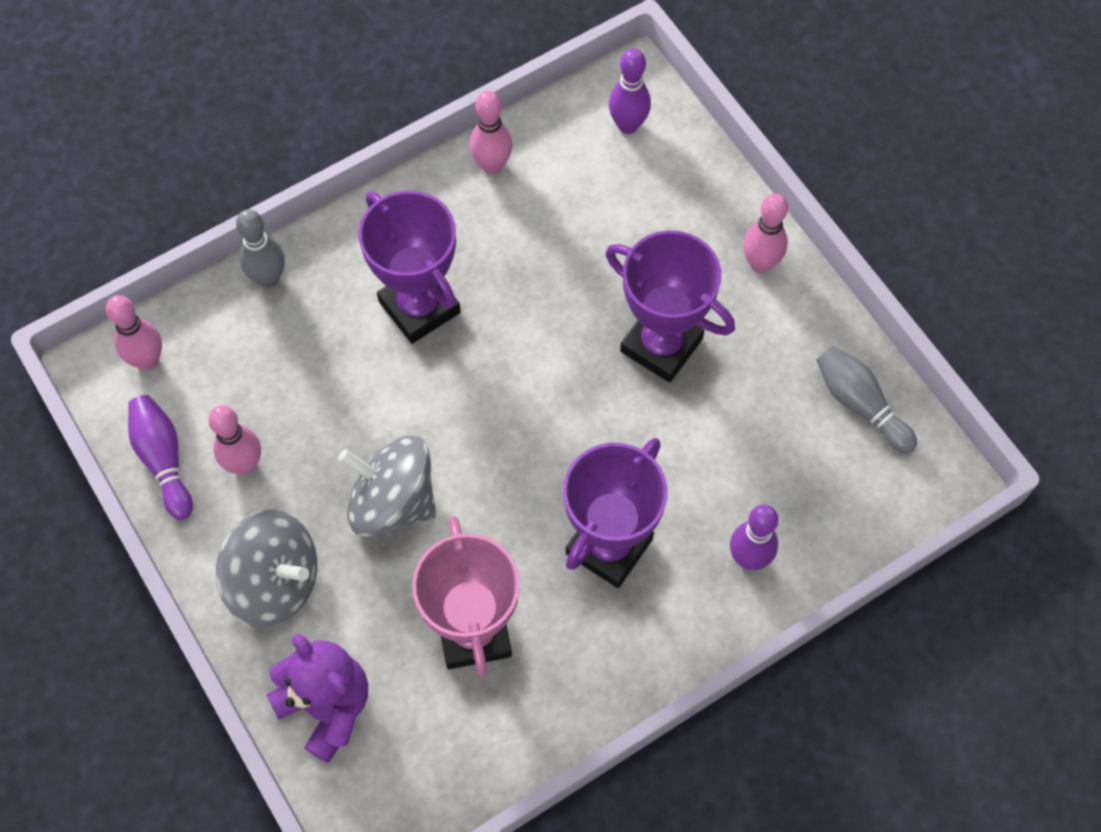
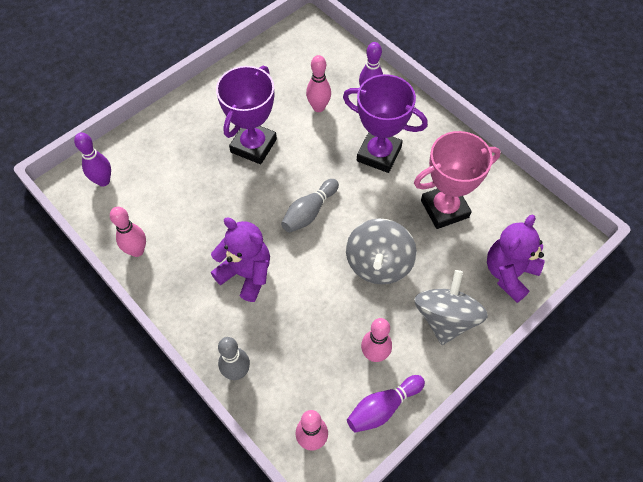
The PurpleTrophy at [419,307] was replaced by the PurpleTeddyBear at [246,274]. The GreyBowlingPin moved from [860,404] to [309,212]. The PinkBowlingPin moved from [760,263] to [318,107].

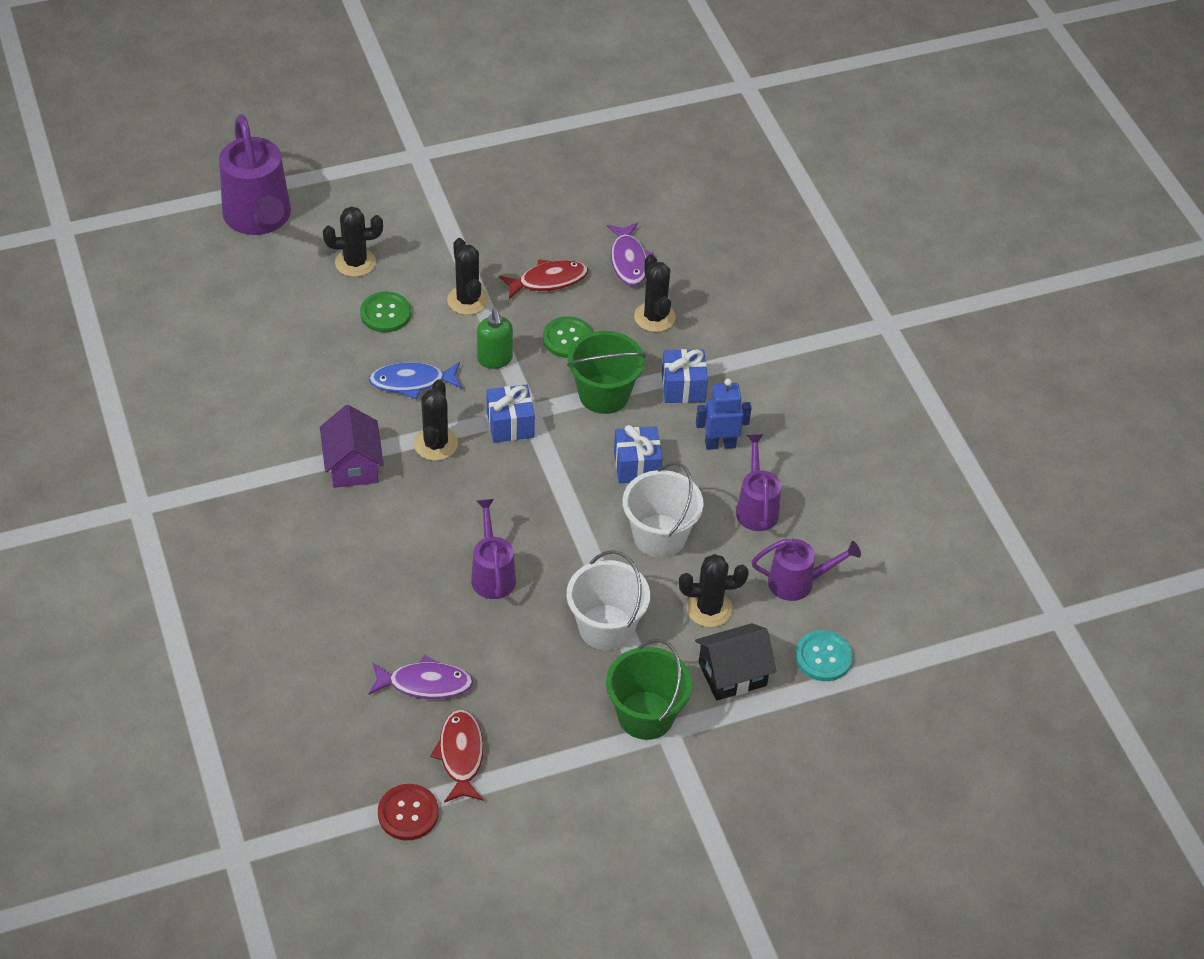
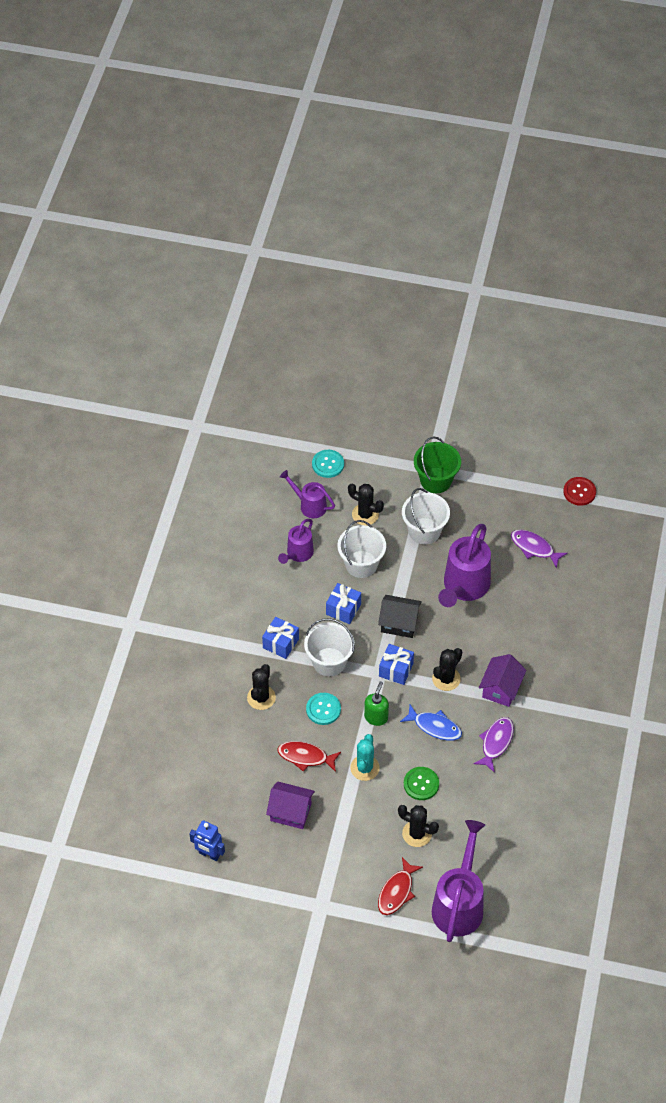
The BlueRobot moved from [720,444] to [209,854]. The PurpleHouse at [290,812] appeared. The GreenBucket at [604,394] became the WhiteBucket at [329,662]. The GreenButton at [568,338] became the TurquoiseButton at [323,709]. The BlackCactus at [467,300] became the TurquoiseCactus at [364,768]. The BlackHouse moved from [732,674] to [399,623]. The RedFish moved from [461,755] to [397,891]. The PurpleWateringCan at [492,574] changed to 1.74 times the size. The PurpleFish moved from [629,261] to [496,742].

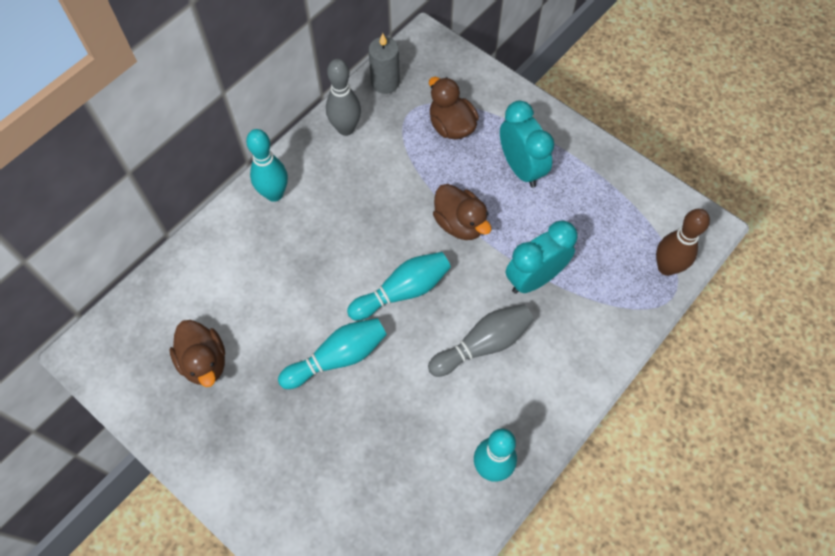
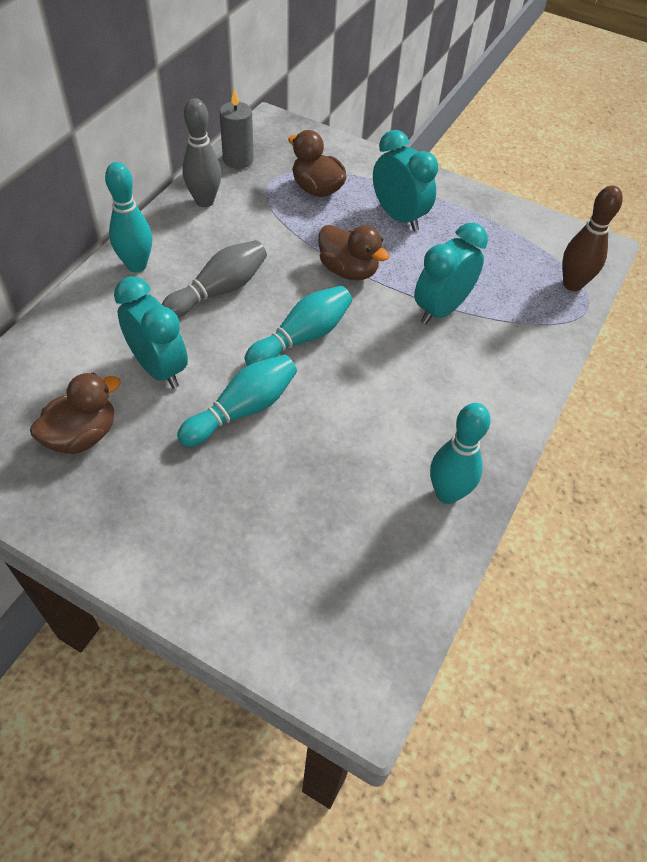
The BrownDuck at [204,362] turned 90 degrees counterclockwise. The TurquoiseClock at [159,368] appeared. The GreyBowlingPin moved from [483,344] to [219,290].

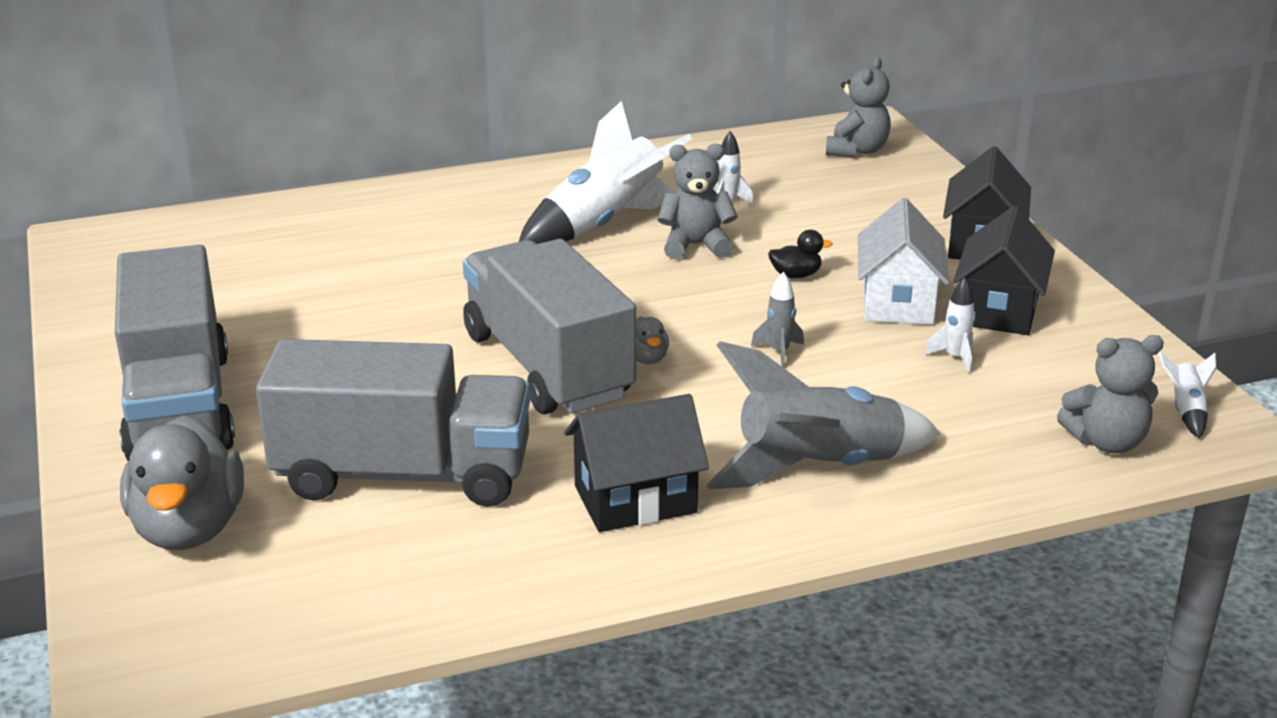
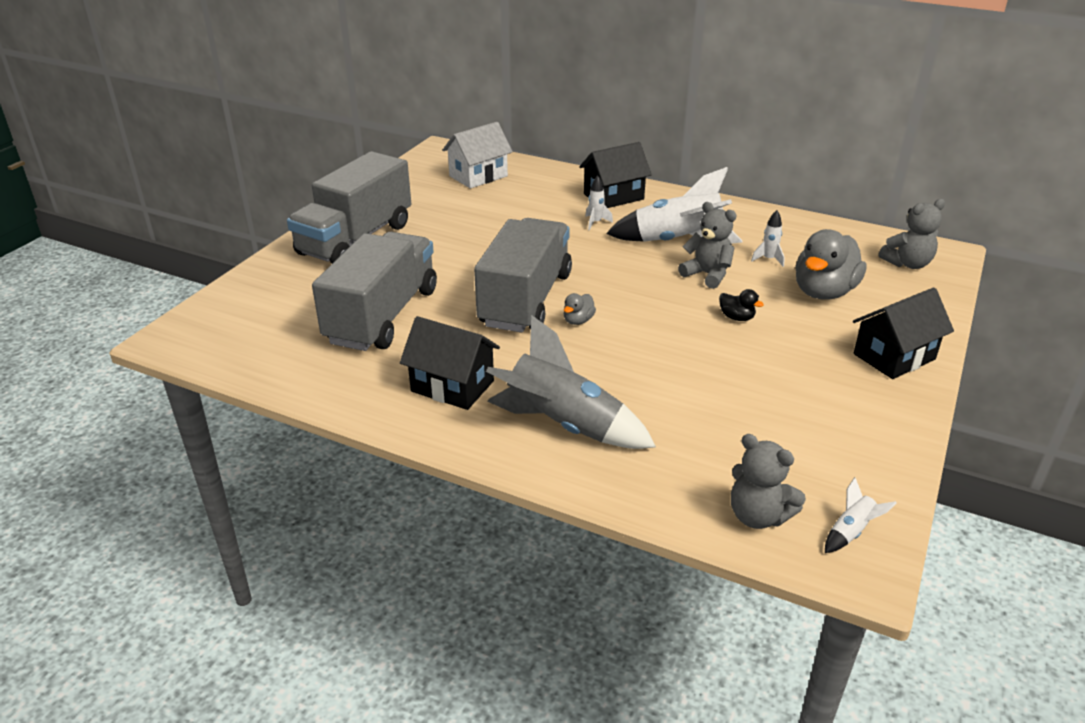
The GreyTruck at [403,474] turned 120 degrees counterclockwise. The WhiteHouse moved from [898,302] to [478,176]. The BlackHouse moved from [999,310] to [613,196]. The WhiteRocket moved from [955,357] to [595,223]. The GreyDuck moved from [189,528] to [823,292]. The GreyRocket at [779,352] disappeared.

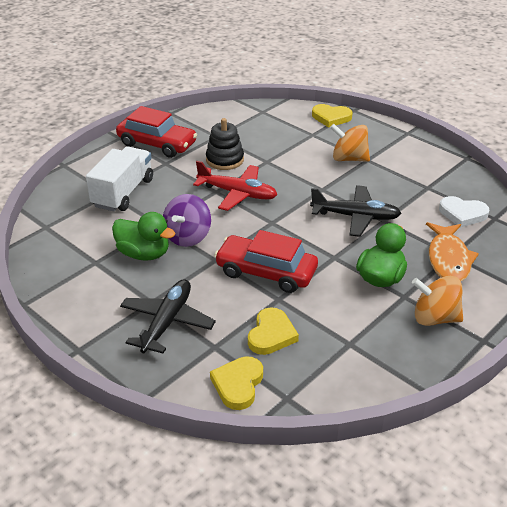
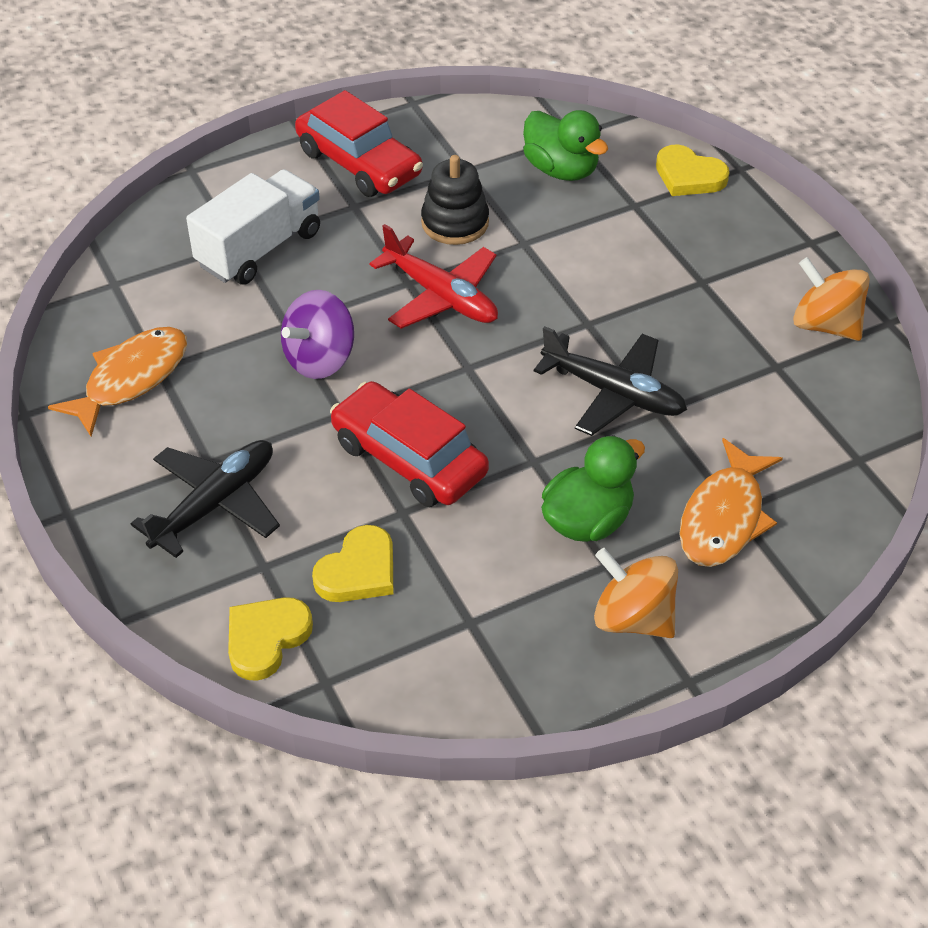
The OrangeFish at [131,379] appeared. The GreenDuck moved from [144,254] to [561,170]. The OrangeSpinningTop moved from [349,159] to [825,325]. The WhiteHeart at [462,214] disappeared.

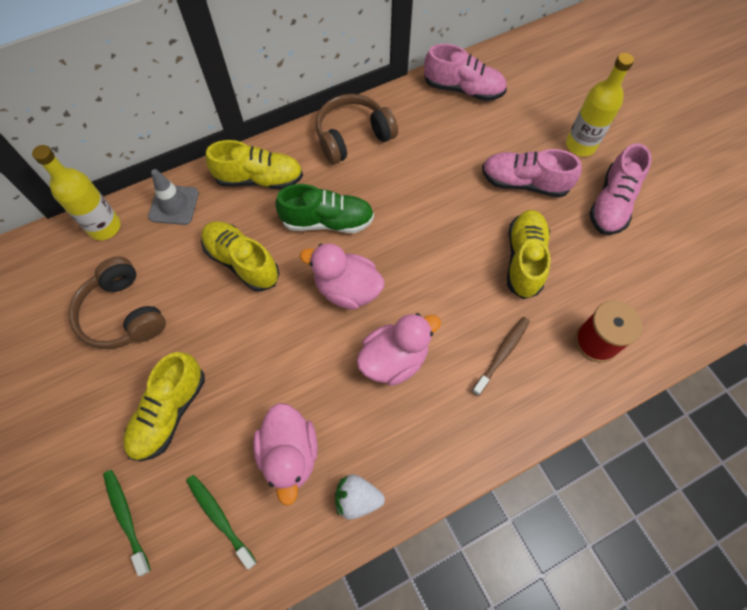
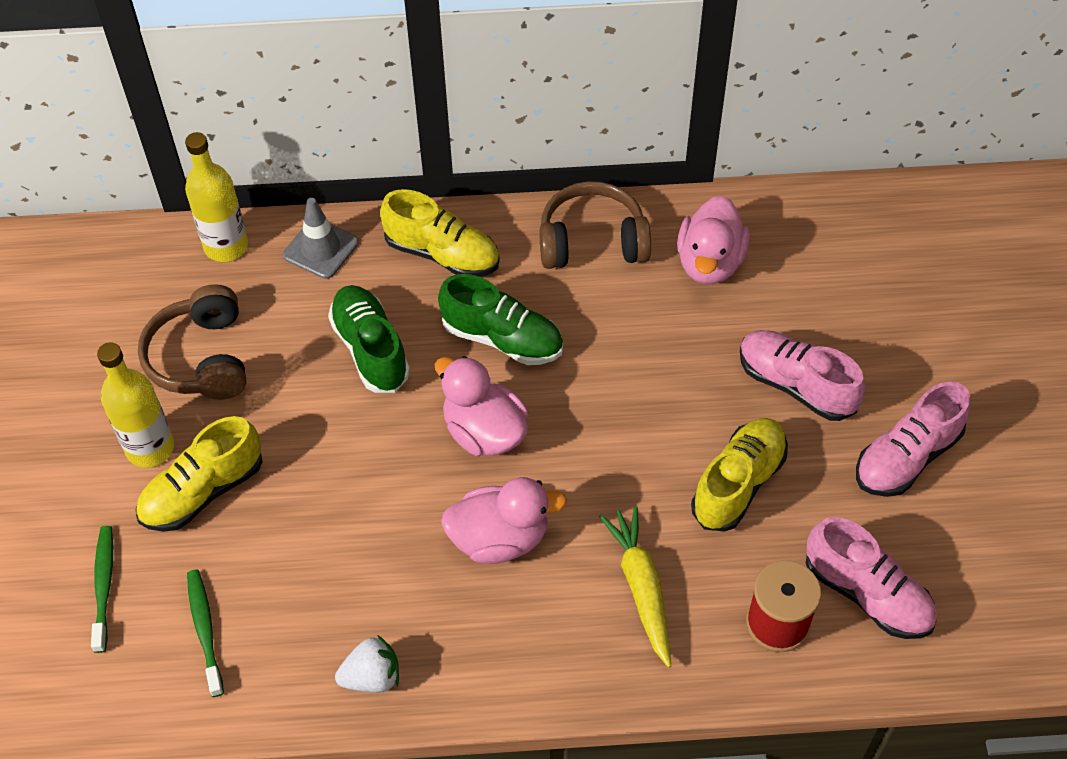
The YellowBottle moved from [580,145] to [150,448]. The YellowShoe at [242,262] became the GreenShoe at [370,349]. The WhiteStrawberry at [357,498] turned 135 degrees clockwise. The BrownToothbrush at [502,354] was replaced by the YellowCarrot at [641,588]. The PinkDuck moved from [290,454] to [709,263]. The PinkShoe moved from [463,89] to [867,594].

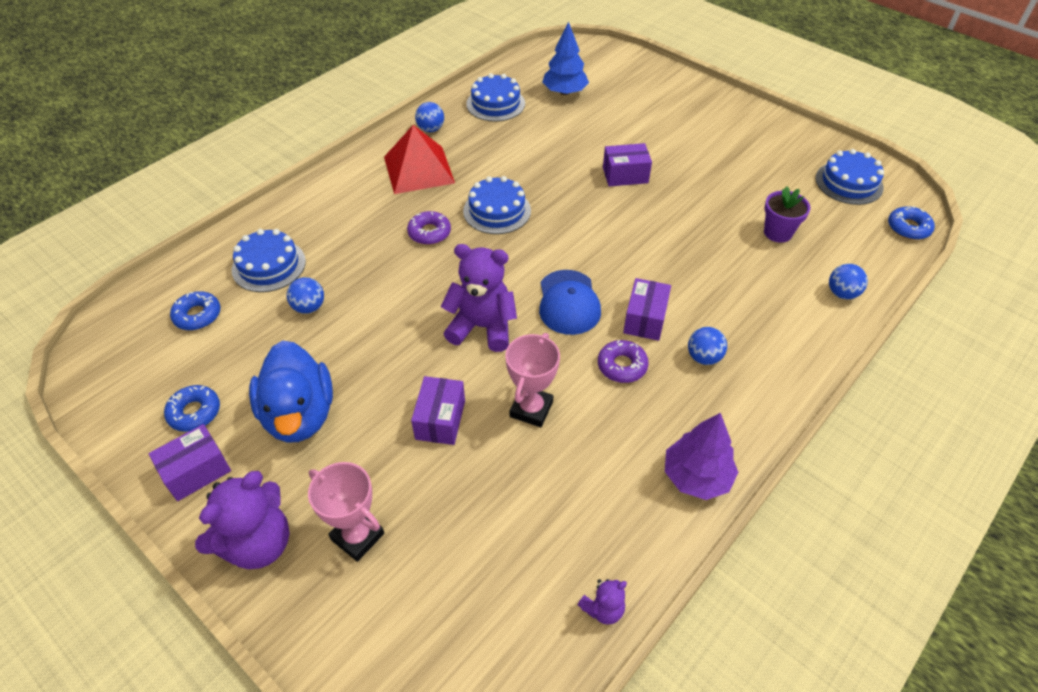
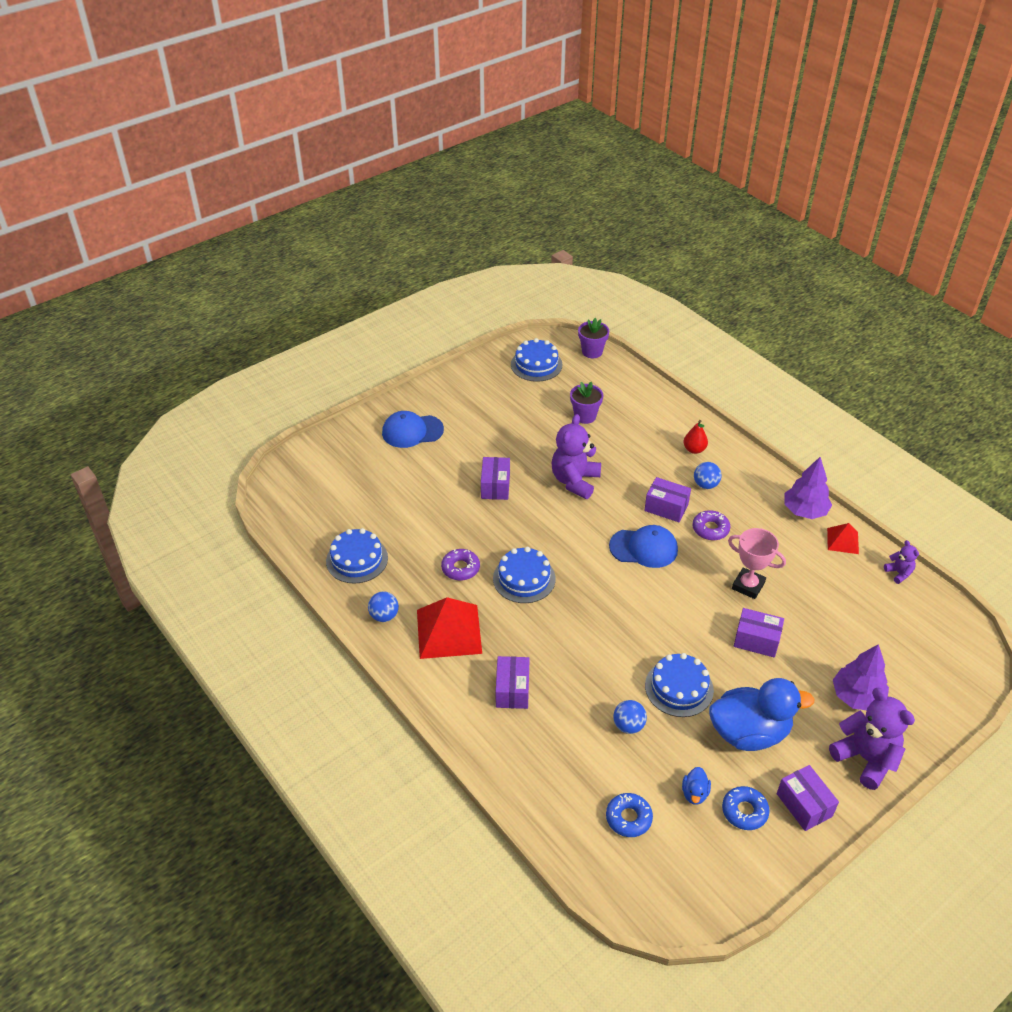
The BlueCap at [412,431] appeared. The PurpleDonut moved from [429,233] to [460,568]. The PurpleBox at [512,690] appeared. The PurpleTeddyBear moved from [482,327] to [575,481]. The BlueDonut at [908,228] was replaced by the PurpleFlowerPot at [592,352]. The BlueCake moved from [269,265] to [679,688]. The BlueDuck at [694,793] appeared. The RedPear at [694,449] appeared. The RedPyramid at [842,540] appeared. The PinkTrophy at [357,536] was replaced by the PurpleTree at [857,696]. The BlueTree at [564,92] disappeared. The BlueBall at [842,293] disappeared.

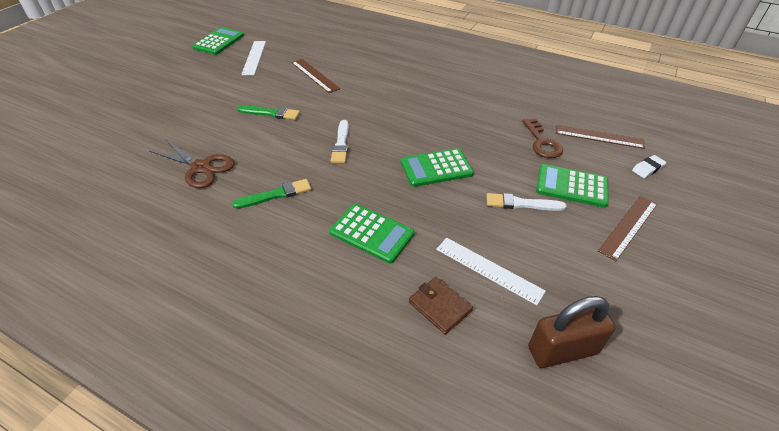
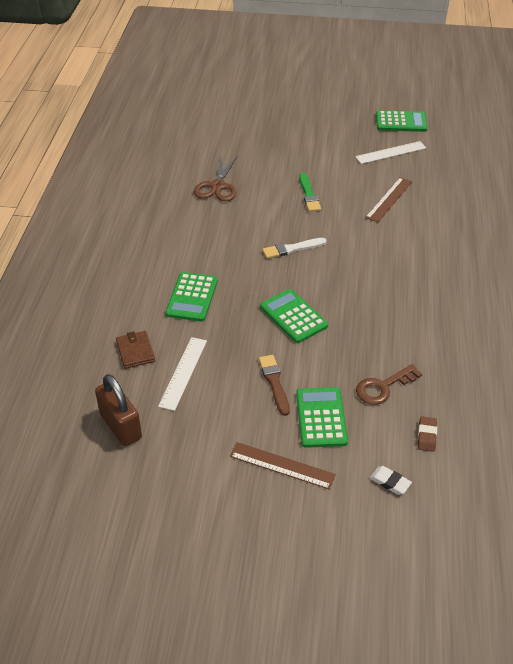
The BrownWallet at [440,306] turned 45 degrees counterclockwise. The WhiteBrush at [521,204] became the BrownBrush at [274,383]. The BrownRuler at [599,137] was replaced by the BrownEraser at [427,436]. The GreenBrush at [276,195] disappeared.

